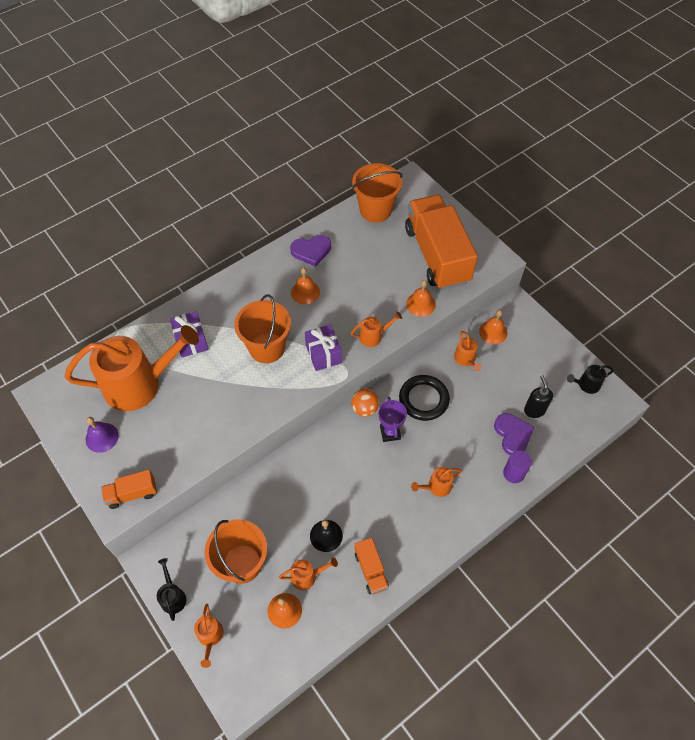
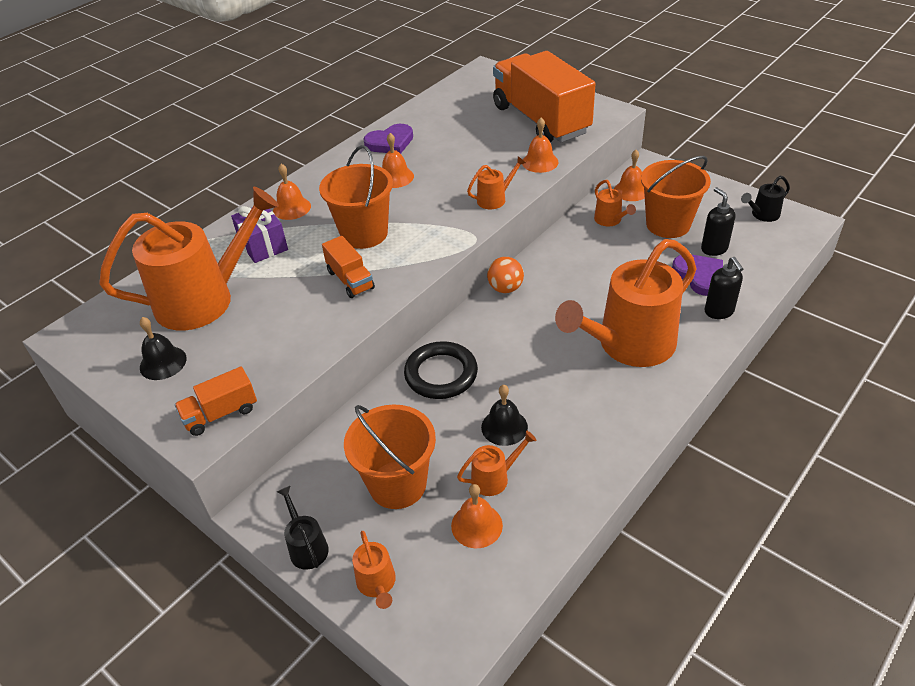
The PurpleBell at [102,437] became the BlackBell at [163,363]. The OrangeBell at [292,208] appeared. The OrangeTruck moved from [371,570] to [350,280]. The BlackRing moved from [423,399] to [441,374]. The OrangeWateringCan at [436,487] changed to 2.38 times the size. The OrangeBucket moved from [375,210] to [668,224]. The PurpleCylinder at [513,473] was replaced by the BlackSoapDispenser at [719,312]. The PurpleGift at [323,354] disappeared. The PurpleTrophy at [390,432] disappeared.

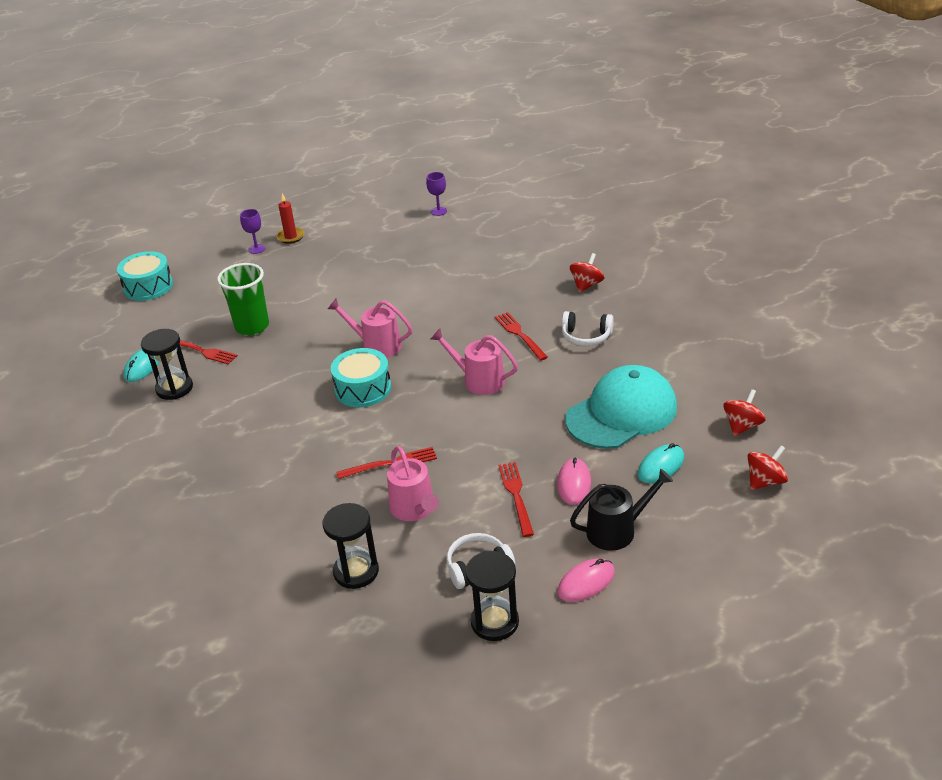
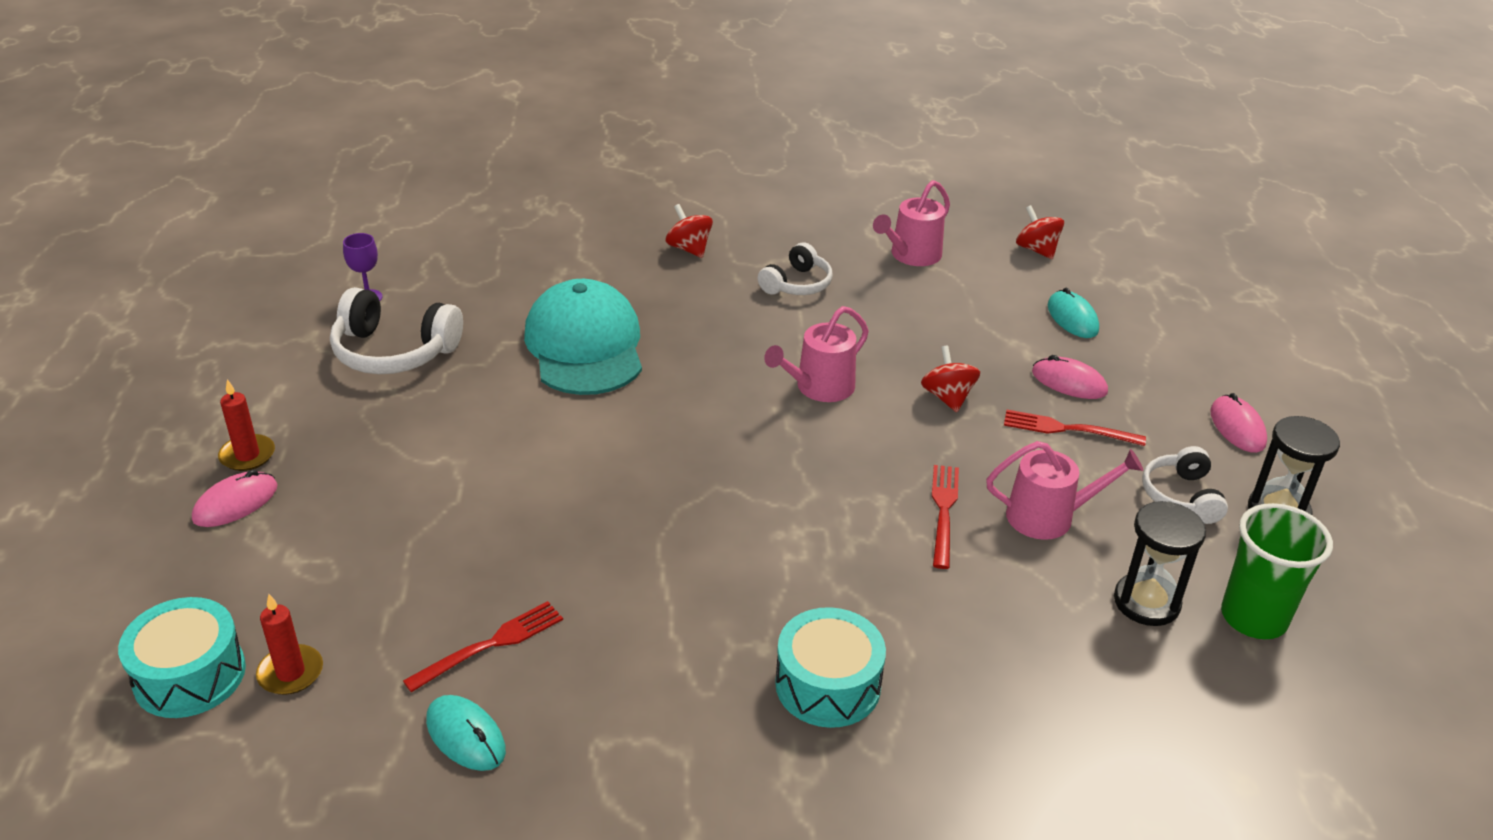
The PurpleGoblet at [256,249] was replaced by the PinkMouse at [235,503]. The RedCandle at [290,673] appeared. The WhiteHeadphones at [394,352] appeared. The TurquoiseCap moved from [621,413] to [585,346]. The TurquoiseDrum moved from [363,389] to [828,685]. The PinkWateringCan moved from [377,346] to [912,255]. The RedSpinningTop moved from [765,481] to [947,397]. The GreenCup moved from [252,326] to [1253,618]. The BlackHourglass at [174,388] disappeared. The RedFork at [519,334] disappeared. The BlackWateringCan at [616,530] disappeared.

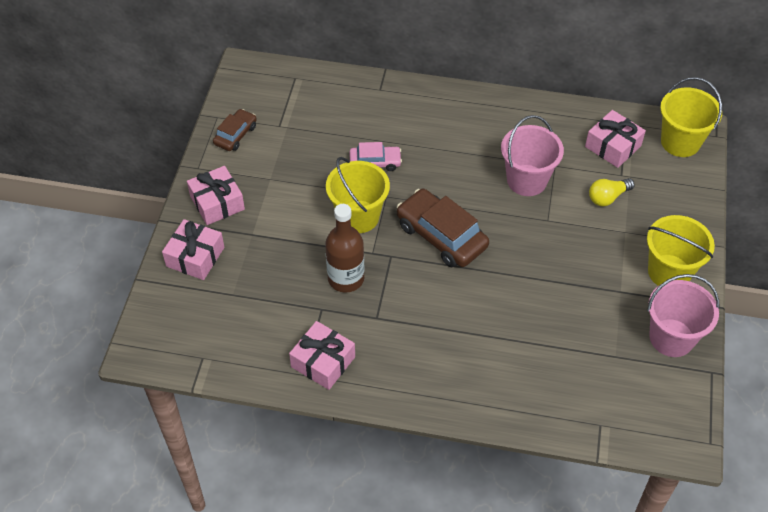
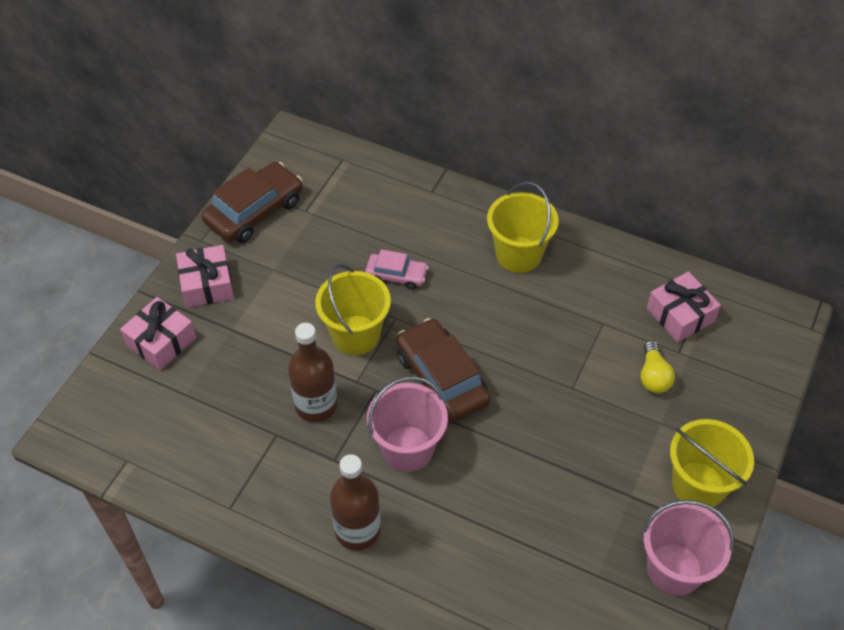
The BrownCar at [235,135] changed to 1.77 times the size. The BrownBottle at [357,530] appeared. The PinkBucket moved from [527,180] to [408,448]. The YellowBucket moved from [680,142] to [518,255]. The YellowLightBulb at [607,197] turned 75 degrees counterclockwise. The PinkGift at [323,362] disappeared.

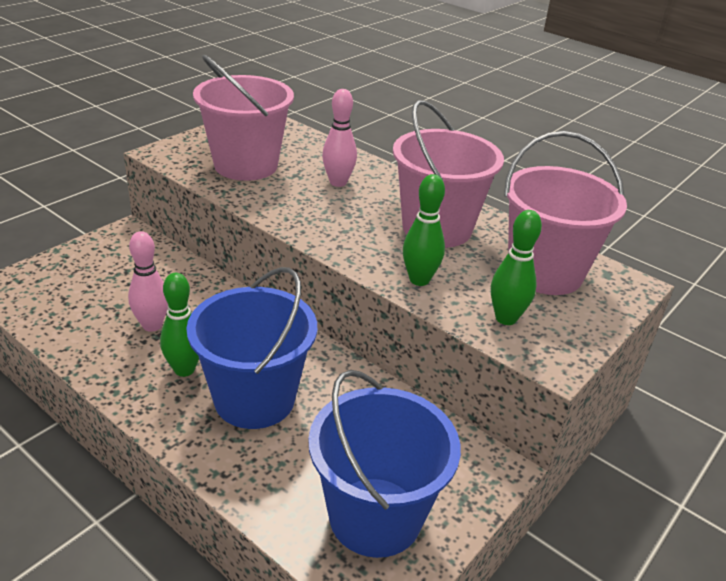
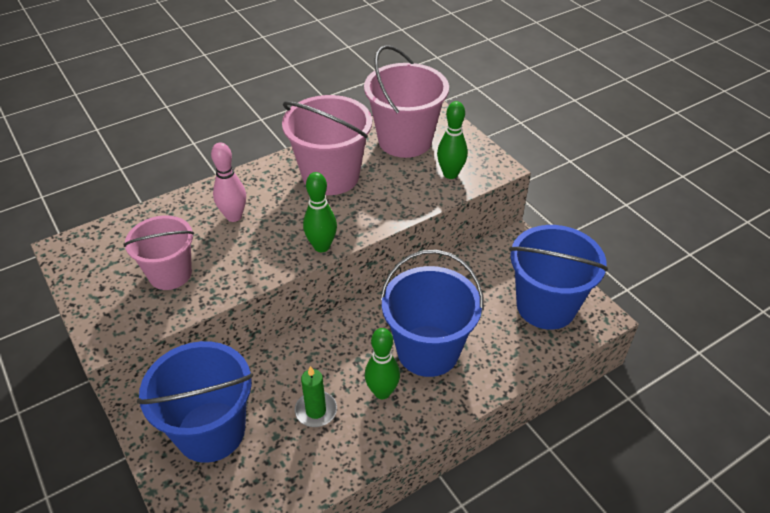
The PinkBucket at [246,165] changed to 0.66 times the size. The BlueBucket at [210,431] appeared. The PinkBowlingPin at [152,325] was replaced by the GreenCandle at [316,410]. The GreenBowlingPin moved from [419,280] to [321,246].

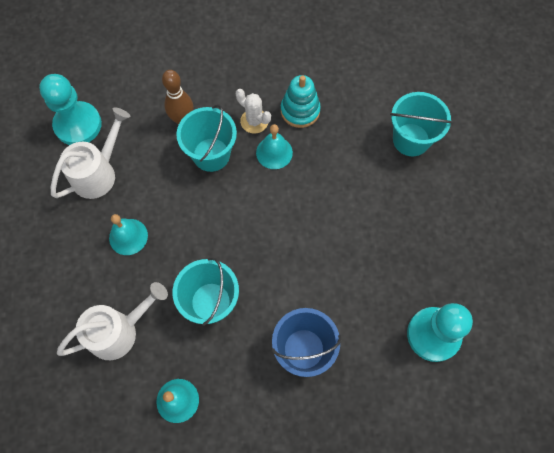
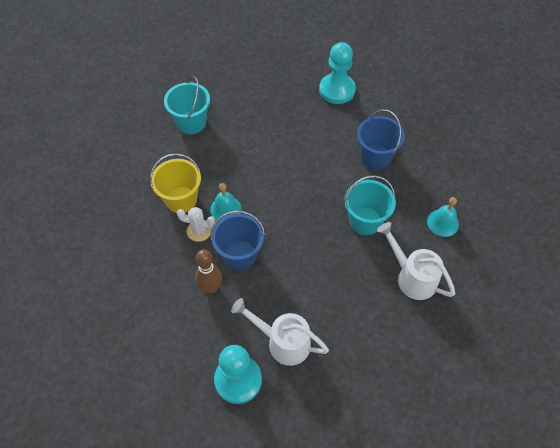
The TurquoiseStackingToy at [300,111] was replaced by the YellowBucket at [181,199]. The WhiteCactus at [254,121] turned 75 degrees clockwise. The TurquoiseBucket at [211,154] became the BlueBucket at [240,255]. The TurquoiseBell at [128,236] disappeared.

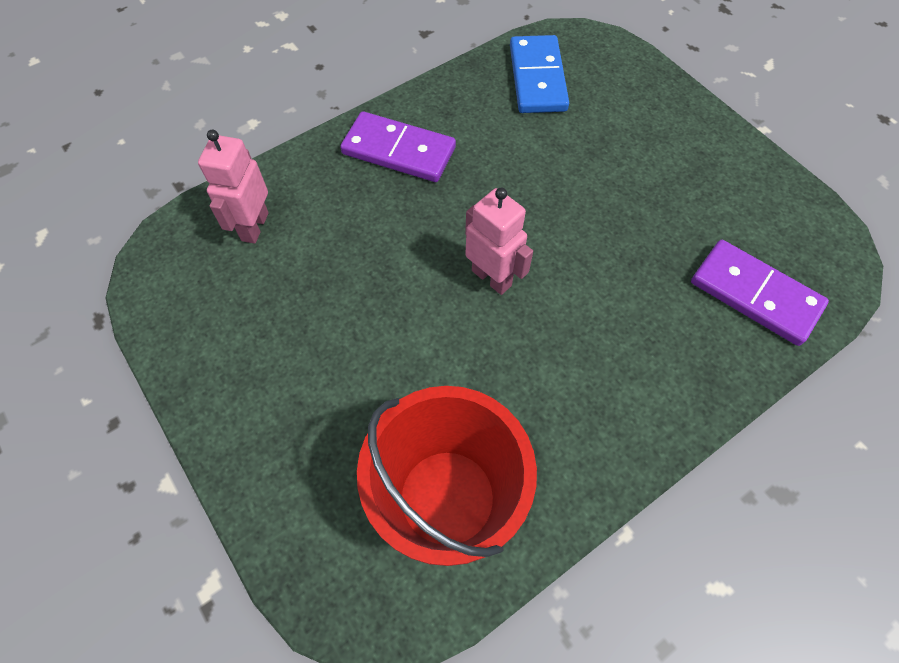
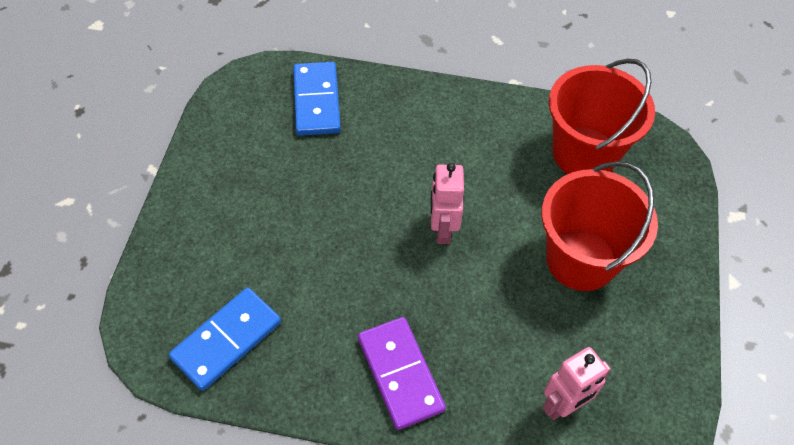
The PurpleDomino at [754,295] became the BlueDomino at [317,101]. The RedBucket at [581,259] appeared.

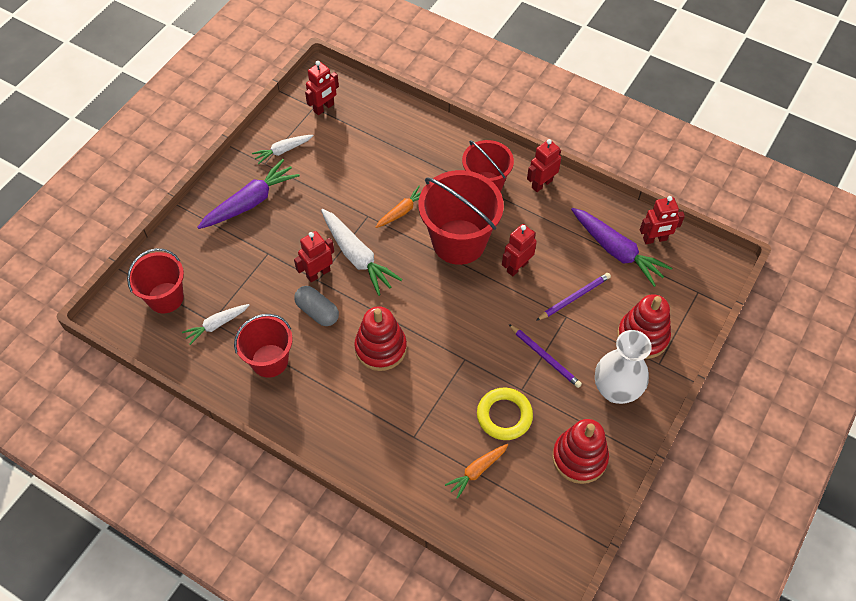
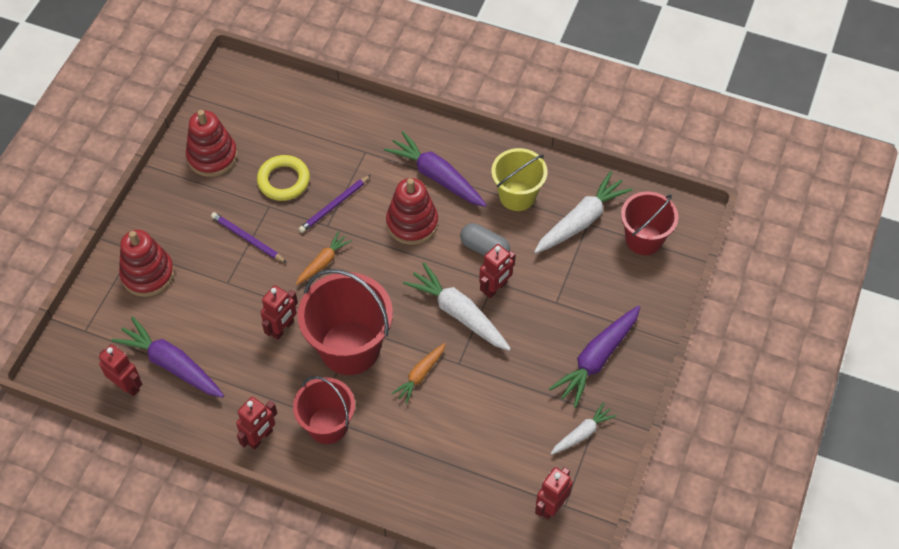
The RedRobot at [655,239] turned 60 degrees clockwise. The OrangeCarrot moved from [477,471] to [323,262]. The PurplePencil moved from [574,297] to [334,205]. The PurpleCarrot at [437,176] appeared. The RedBucket at [269,360] became the YellowBucket at [517,196]. The WhiteCarrot at [216,325] changed to 1.73 times the size. The WhiteVase at [616,390] disappeared.

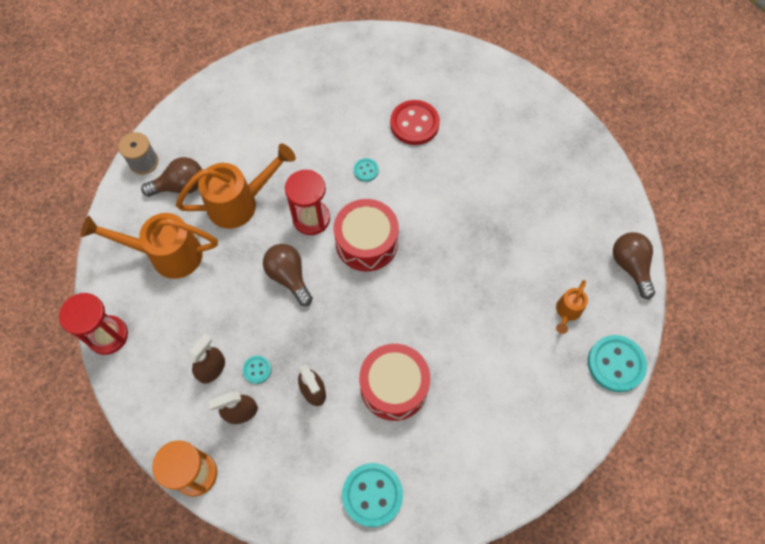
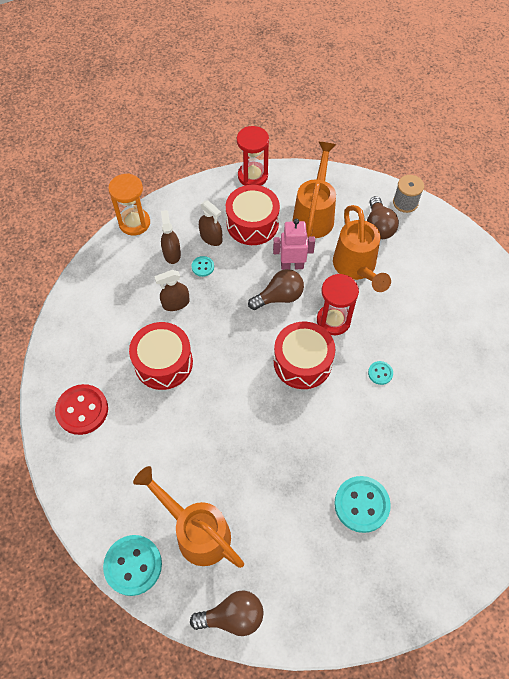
The RedButton moved from [414,124] to [82,410]. The OrangeWateringCan at [567,312] changed to 1.97 times the size. The RedDrum at [252,223] appeared. The PinkRobot at [292,265] appeared. The TurquoiseButton moved from [372,495] to [361,504].

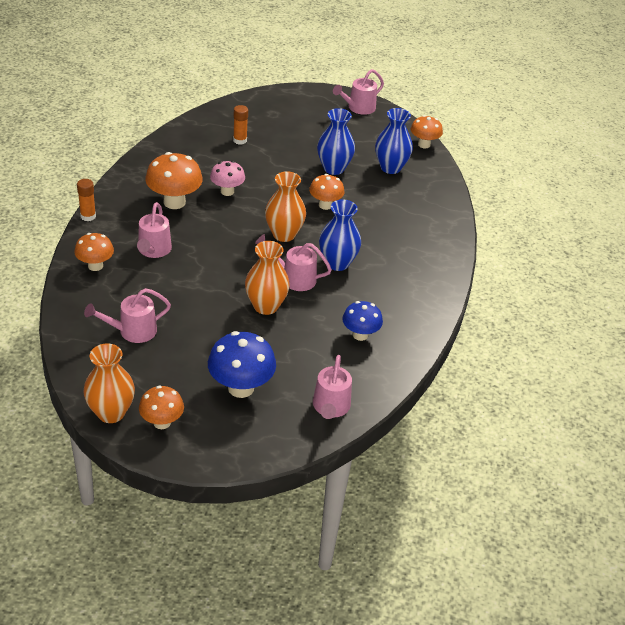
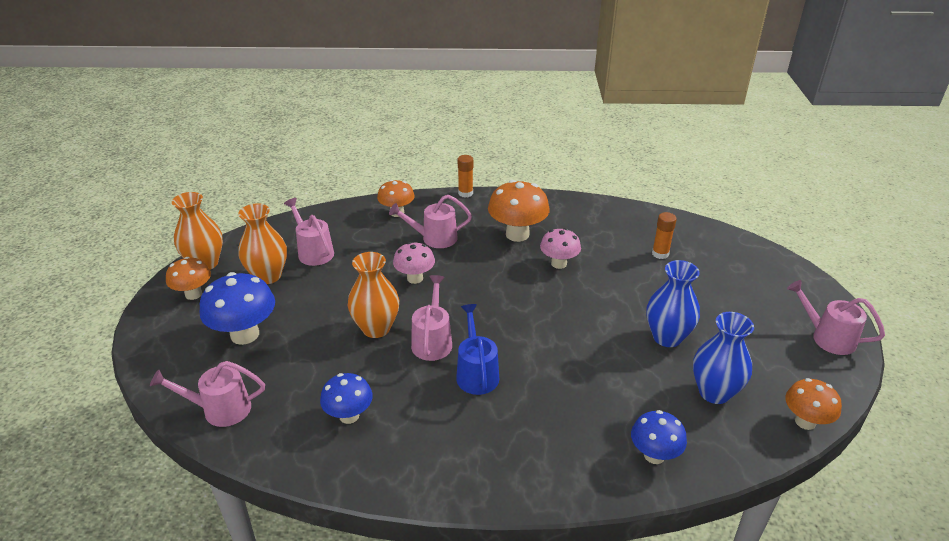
The OrangeVase moved from [284,234] to [268,276]. The PinkMushroom at [415,278] appeared. The BlueVase at [337,263] was replaced by the BlueWateringCan at [476,373]. The BlueMushroom at [654,455] appeared. The OrangeMushroom at [325,205] disappeared.

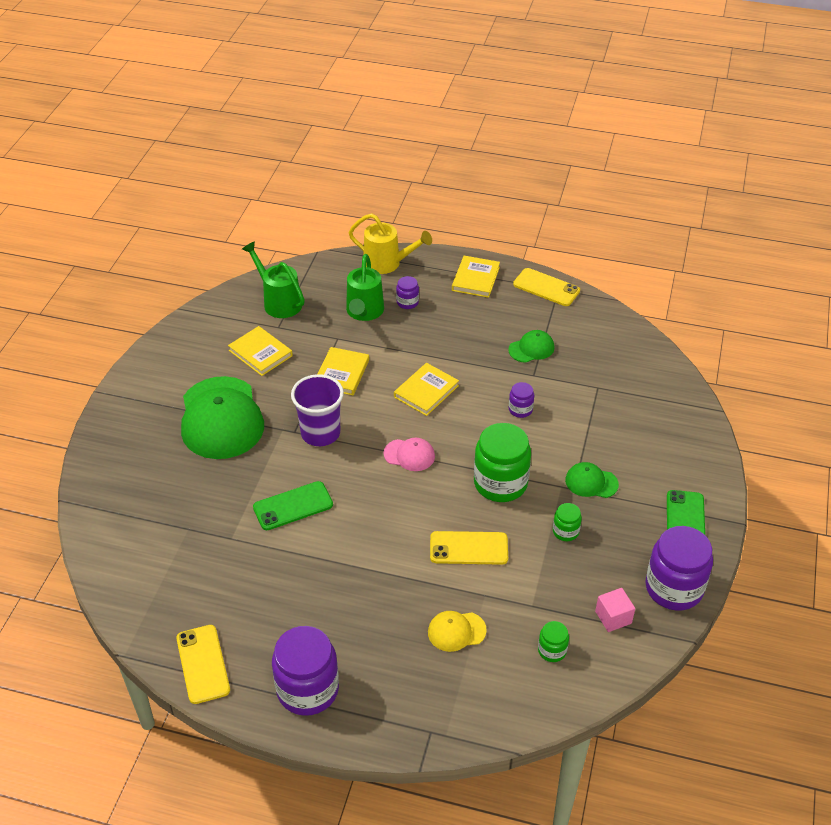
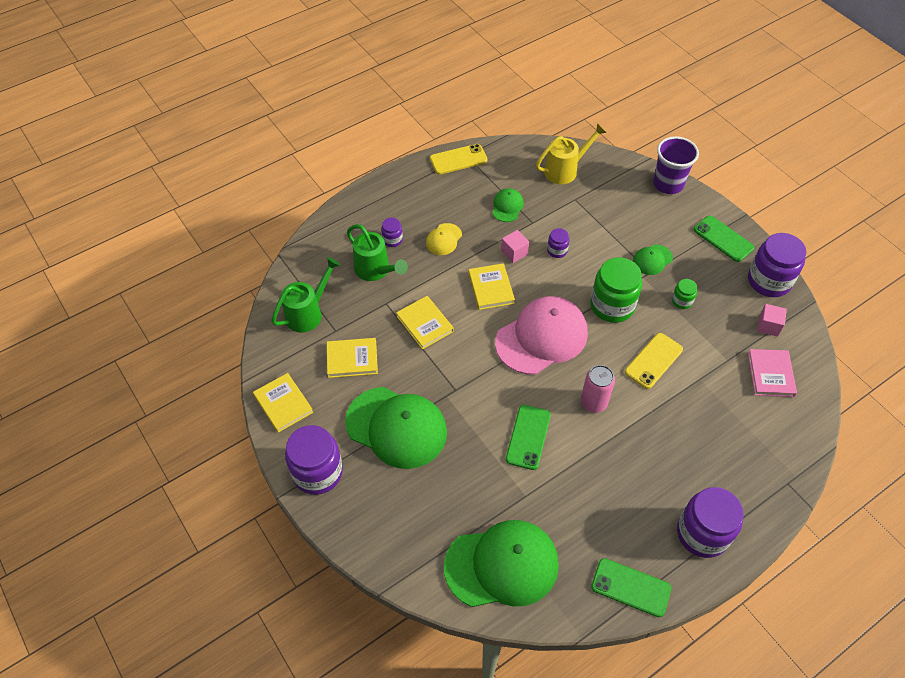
The YellowBook moved from [475,279] to [283,404]. The GreenWateringCan at [279,302] turned 135 degrees clockwise. The PurpleJar at [317,472] appeared. The YellowCap moved from [456,631] to [443,239]. The GreenCap at [502,565] appeared. The PinkCap at [409,455] changed to 2.18 times the size. The PinkCube at [514,252] appeared. The YellowWateringCan moved from [387,263] to [565,170]. The PinkCan at [593,402] appeared. The YellowPhone at [203,664] became the GreenPhone at [630,587]. The PurpleCup moved from [320,433] to [668,184]. The GreenJar at [552,650] was replaced by the PinkBook at [770,374].

